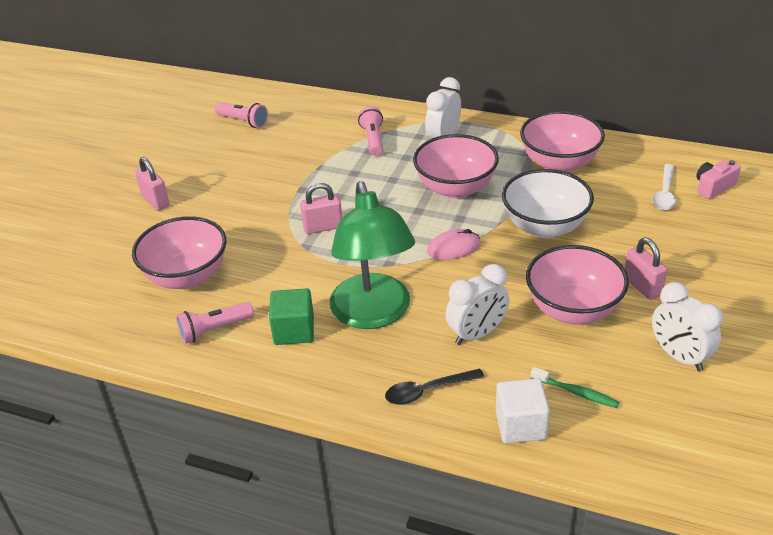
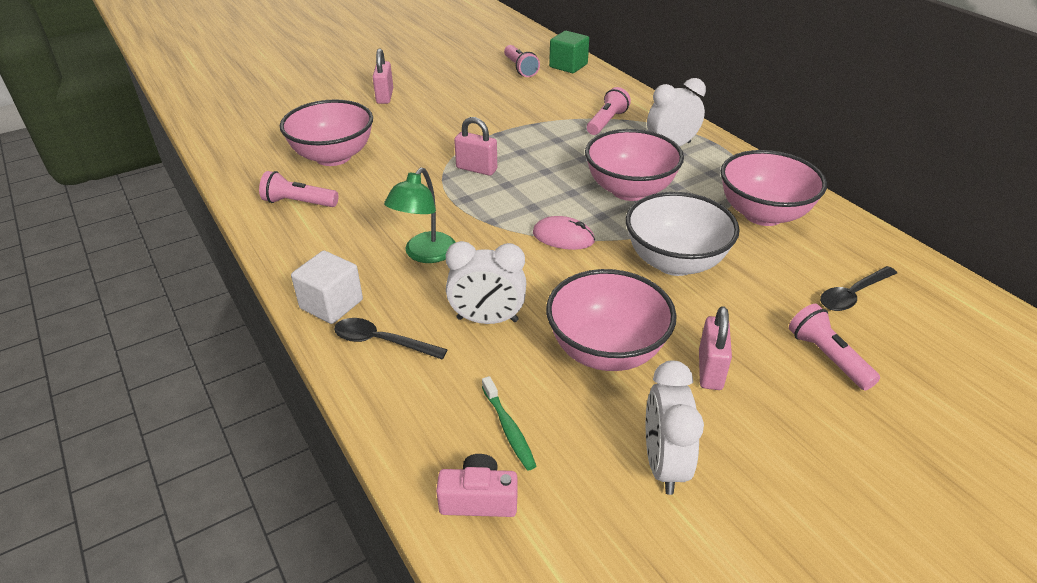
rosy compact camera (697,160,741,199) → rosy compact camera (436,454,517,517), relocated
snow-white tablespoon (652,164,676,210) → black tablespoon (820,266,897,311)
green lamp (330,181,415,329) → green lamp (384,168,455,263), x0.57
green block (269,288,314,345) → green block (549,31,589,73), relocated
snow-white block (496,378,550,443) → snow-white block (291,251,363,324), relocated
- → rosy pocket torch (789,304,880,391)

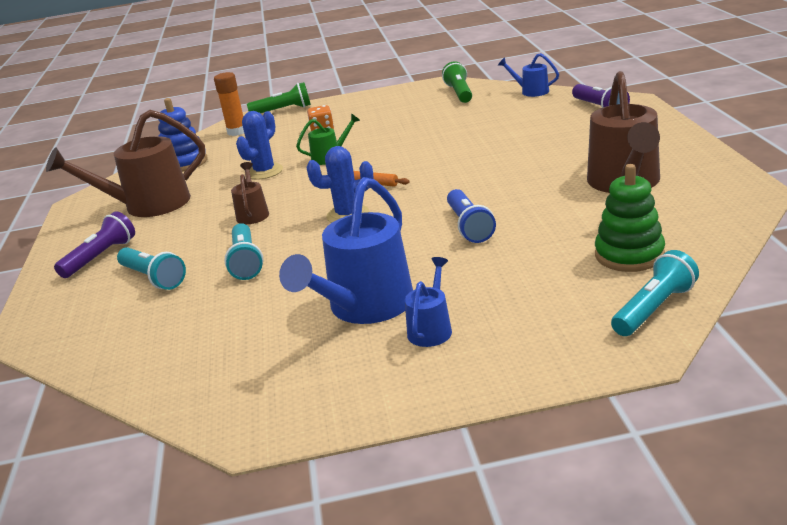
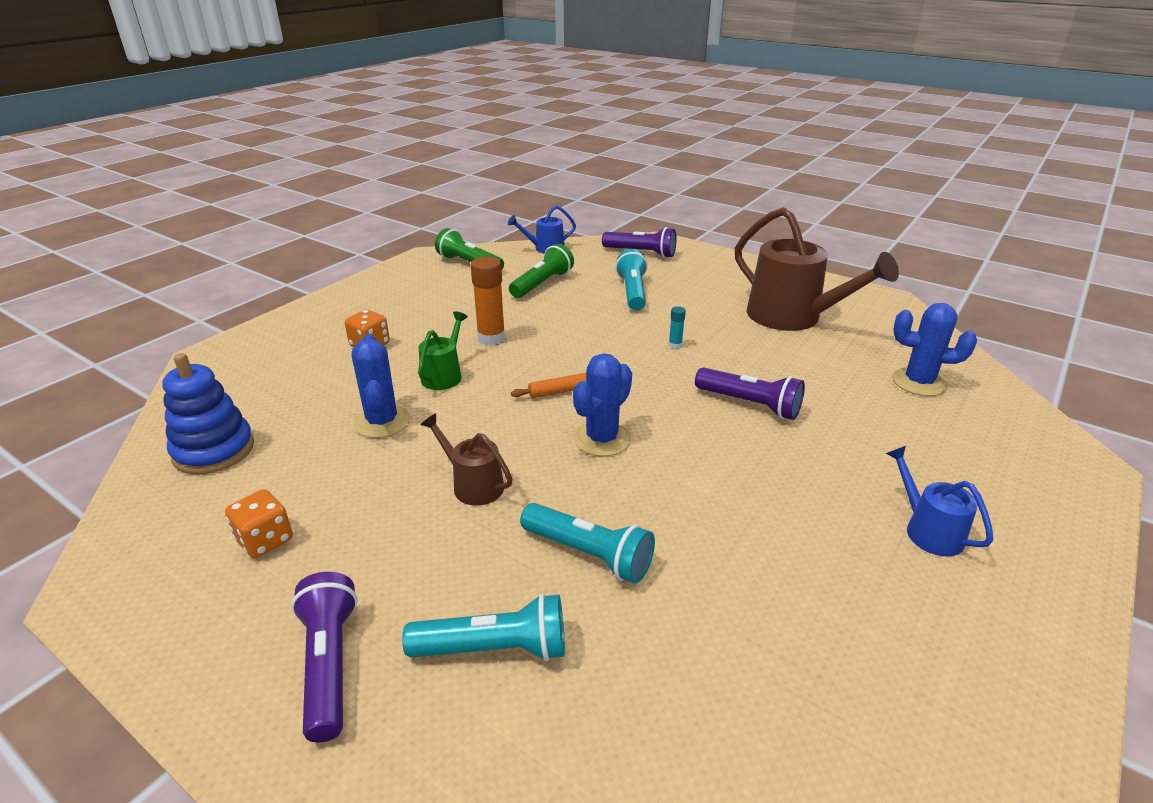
bright orange glue stick (214,72,244,136) → bright orange glue stick (471,256,505,345), relocated
green pocket torch (247,82,311,113) → green pocket torch (509,244,574,298), relocated
brown sprinkling can (46,110,205,217) → bright orange dice (225,489,293,558)
green stacking toy (595,164,665,272) → blue cactus (892,303,977,396)
blue sprinkling can (279,177,413,324) → -
blue pocket torch (447,189,496,243) → violet pocket torch (695,367,805,420)
turquoise pocket torch (611,250,699,336) → turquoise pocket torch (615,249,648,311), relocated
- → turquoise glue stick (669,306,686,348)

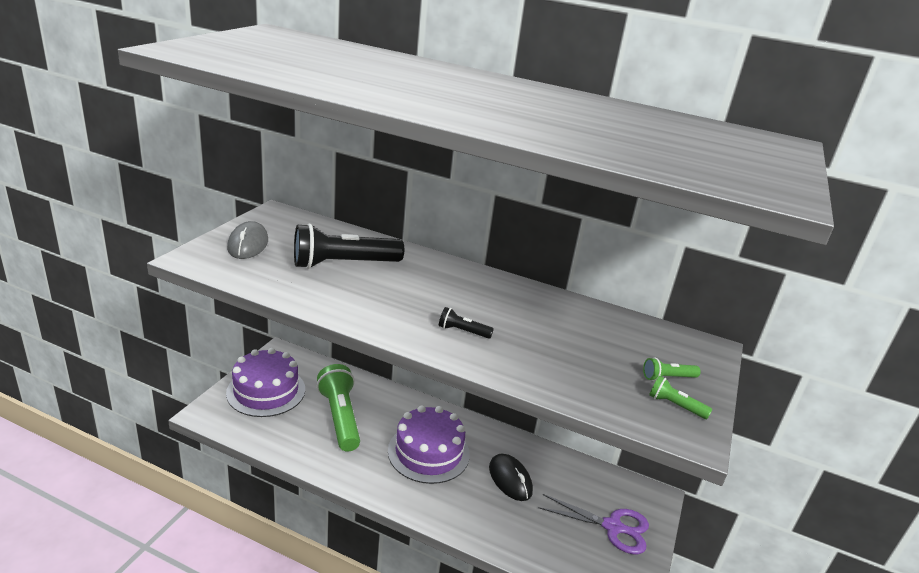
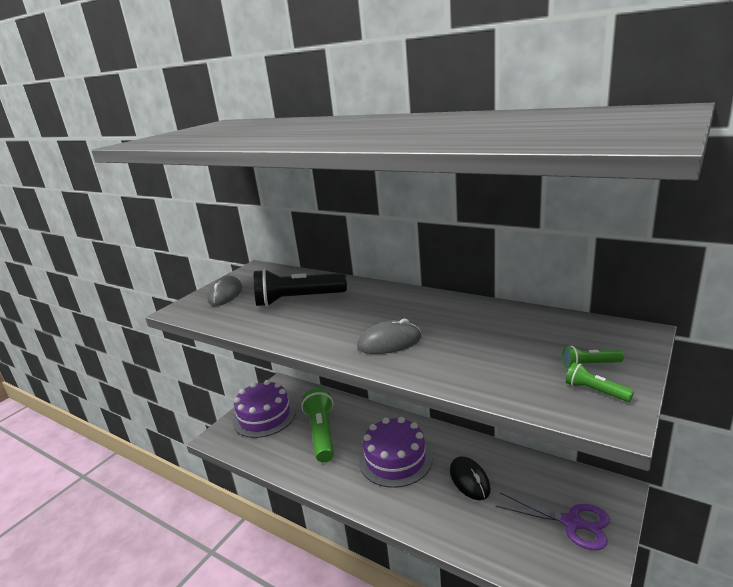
black pocket torch (439,307,494,339) → grey PC mouse (357,319,421,354)

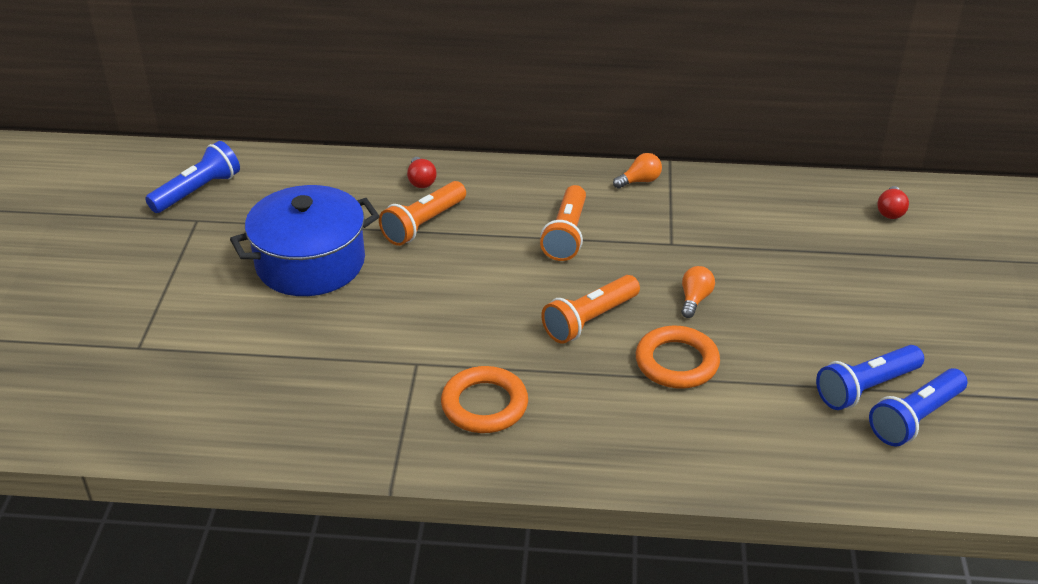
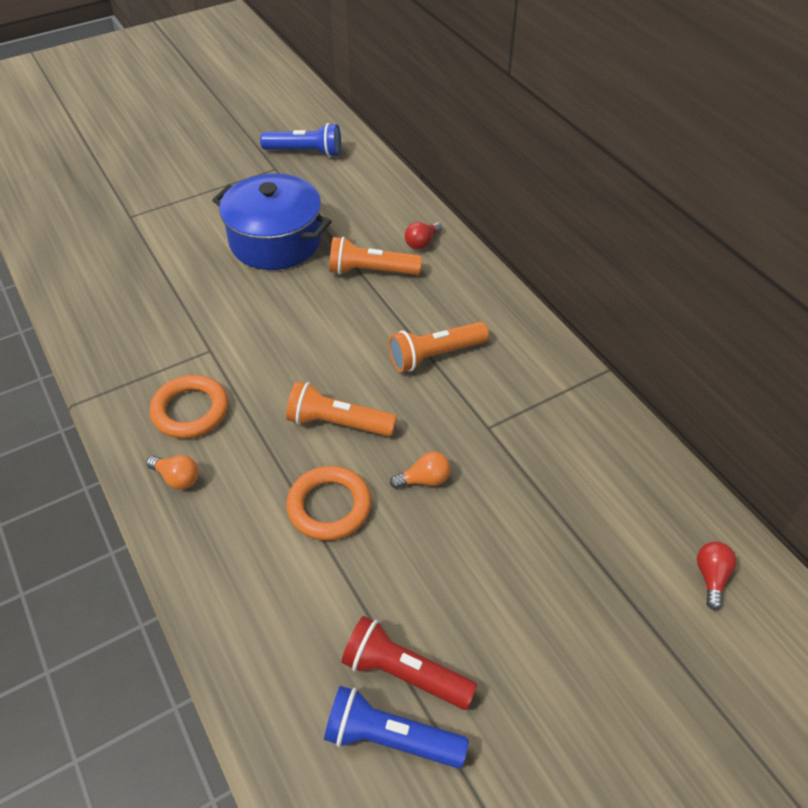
bright orange lightbulb (613,153,662,189) → bright orange lightbulb (146,455,199,490), relocated
scarlet lightbulb (877,186,909,219) → scarlet lightbulb (697,542,737,610), 120 degrees clockwise
blue pocket torch (816,345,924,410) → scarlet pocket torch (341,616,477,710)

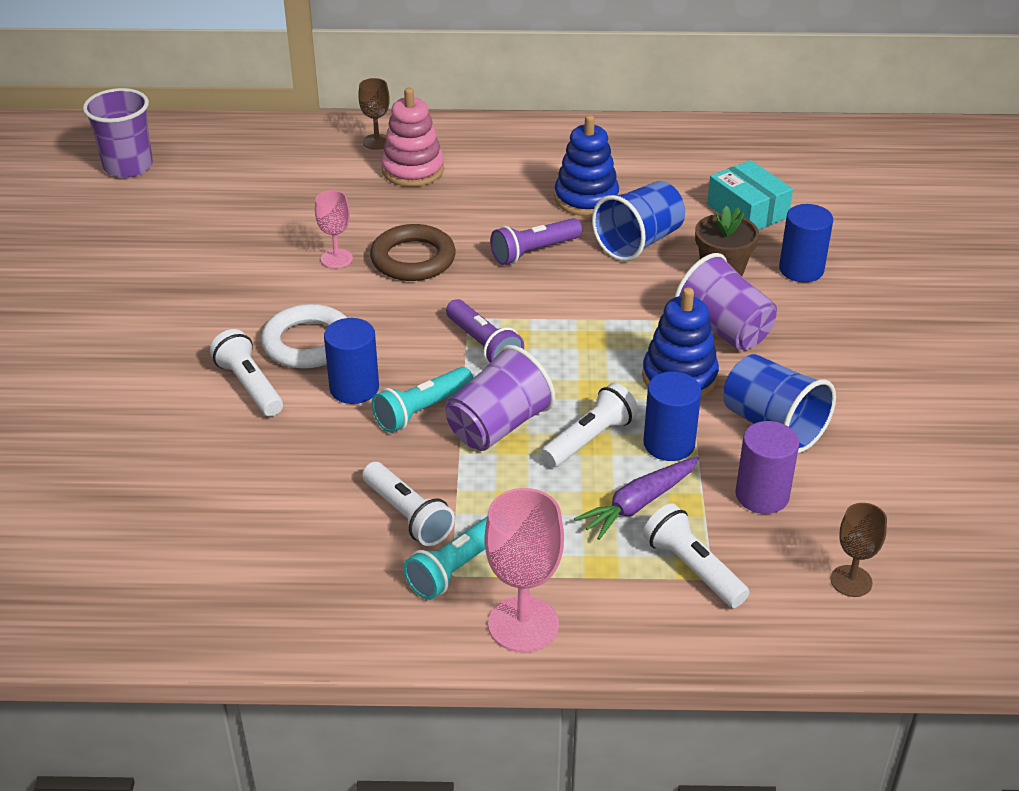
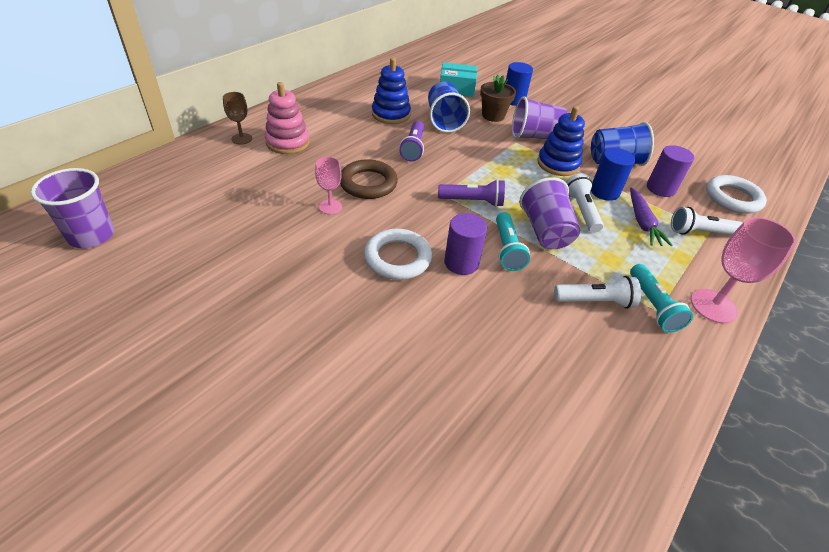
blue solid cylinder (324,318,379,404) → violet solid cylinder (444,213,487,275)
snow-white pocket torch (210,329,283,416) → -
brown wine glass (830,503,887,597) → snow-white torus (706,175,767,214)

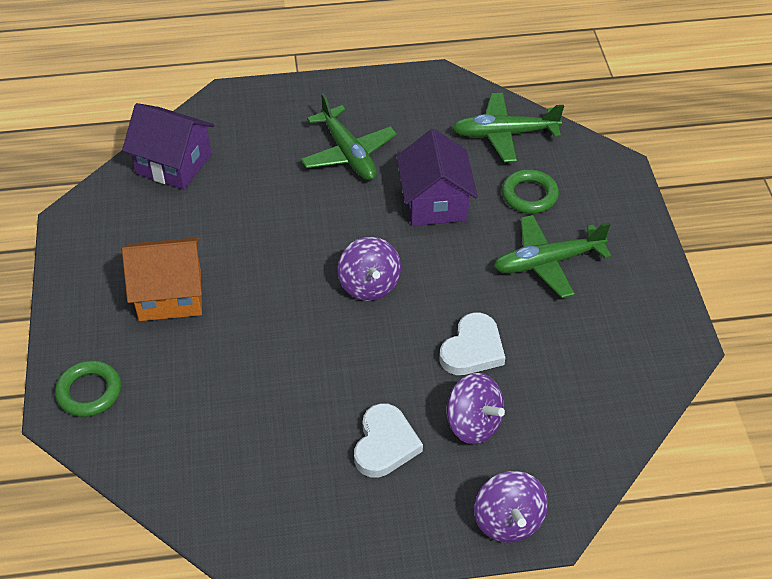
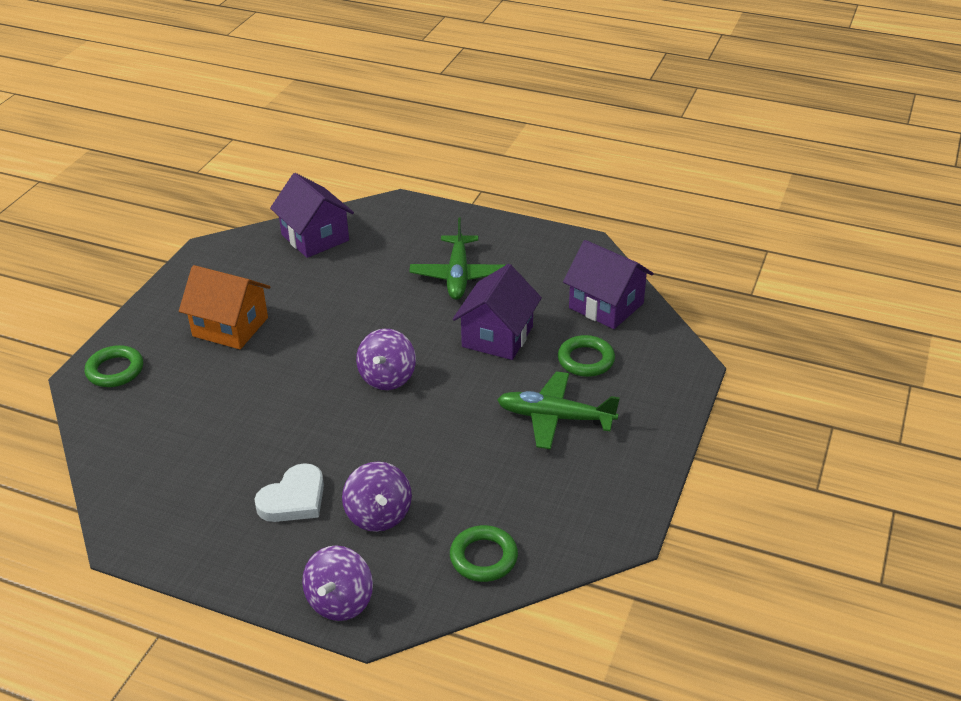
green aeroplane (452,93,564,162) → violet house (563,240,654,329)
snow-white heart (439,313,505,375) → -
- → green torus (450,525,518,582)

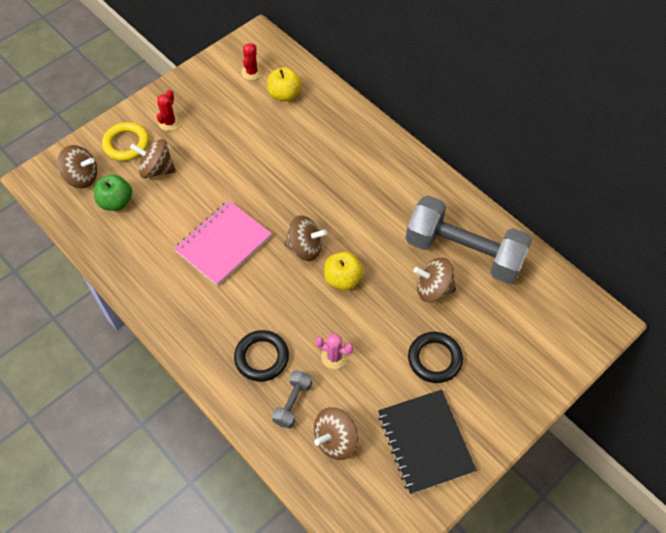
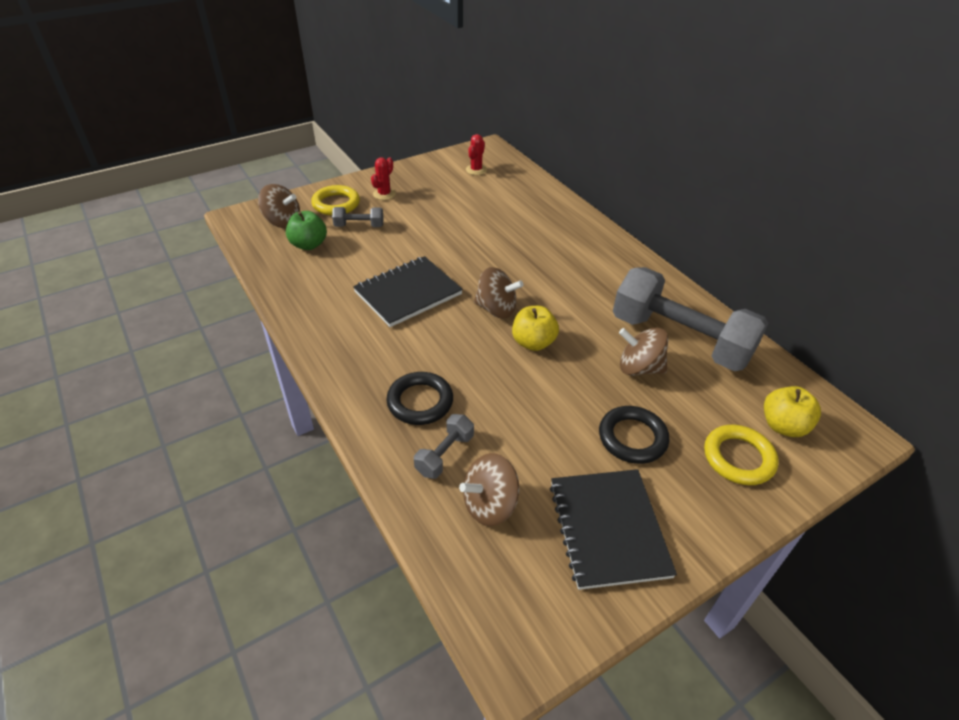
yellow apple (267,67,302,102) → yellow apple (764,386,821,437), relocated
brown toy top (130,139,176,178) → grey free weight (332,207,384,227)
rosy exercise book (174,201,272,286) → black exercise book (353,256,463,327)
rosy cactus (315,334,354,369) → -
- → yellow torus (704,425,778,485)

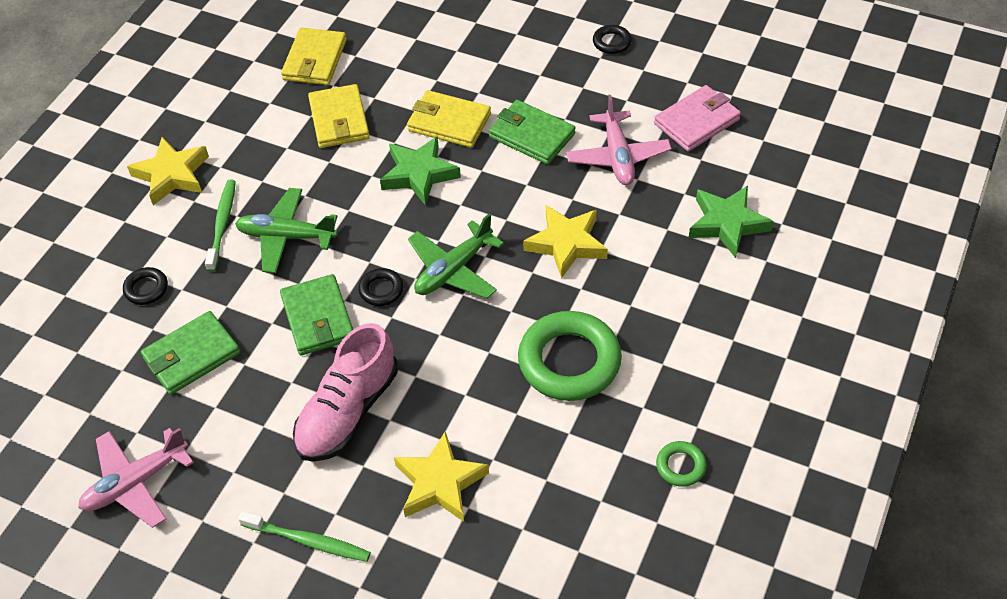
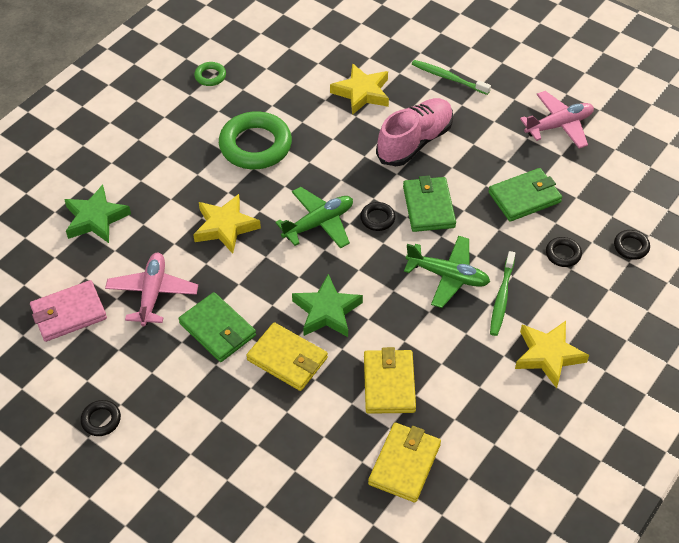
- → black torus (614,230,650,260)

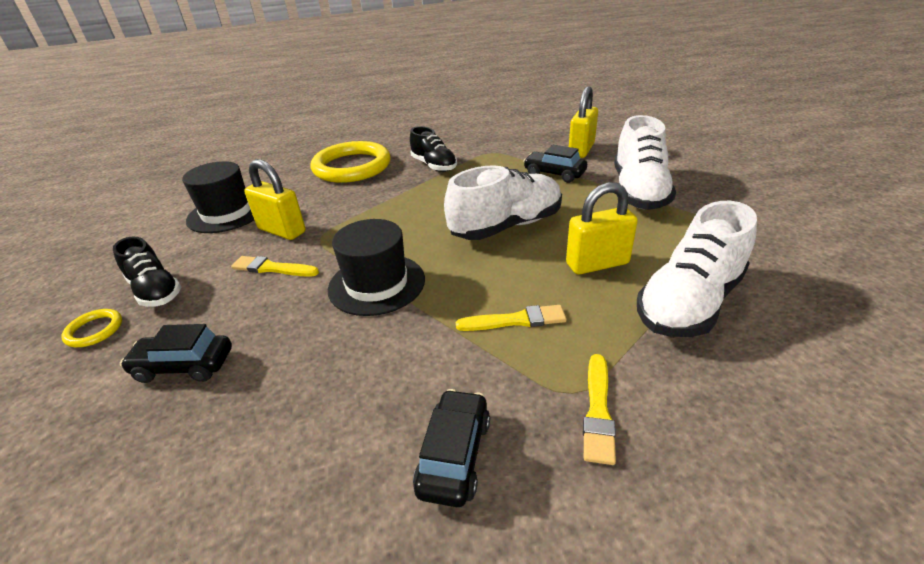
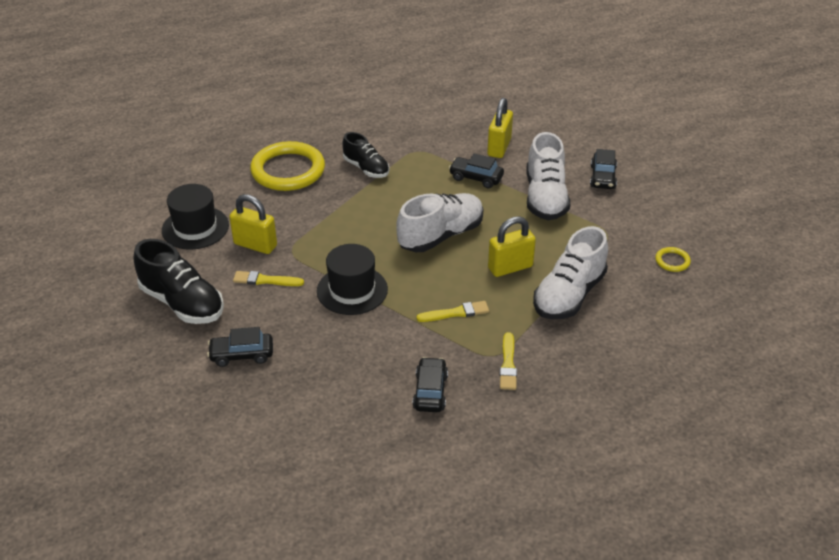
black lace-up shoe (113,237,181,307) → black lace-up shoe (134,239,224,324), x1.58
yellow torus (61,309,122,347) → yellow torus (655,247,691,272), relocated
- → black automobile (590,149,617,189)

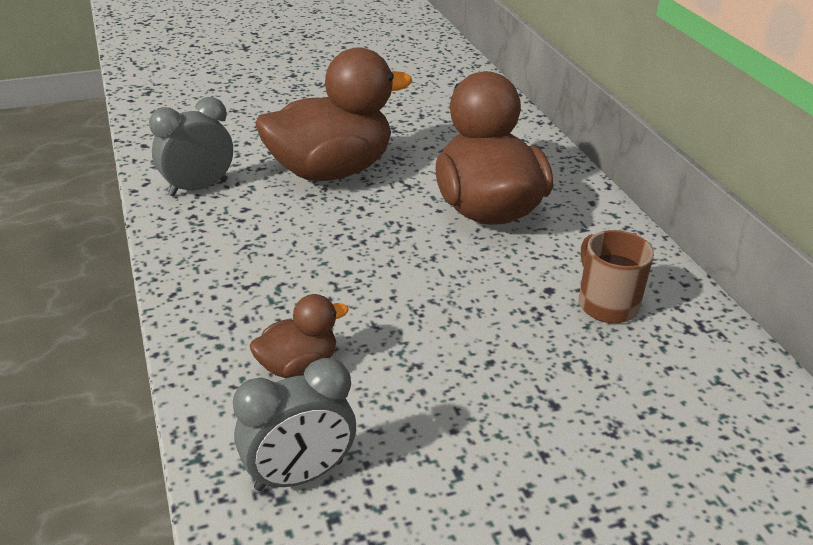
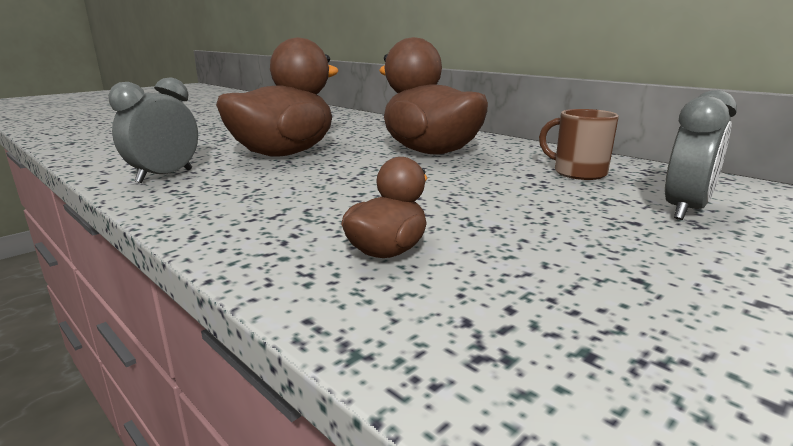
grey clock (233,358,356,491) → grey clock (665,90,737,220), relocated

